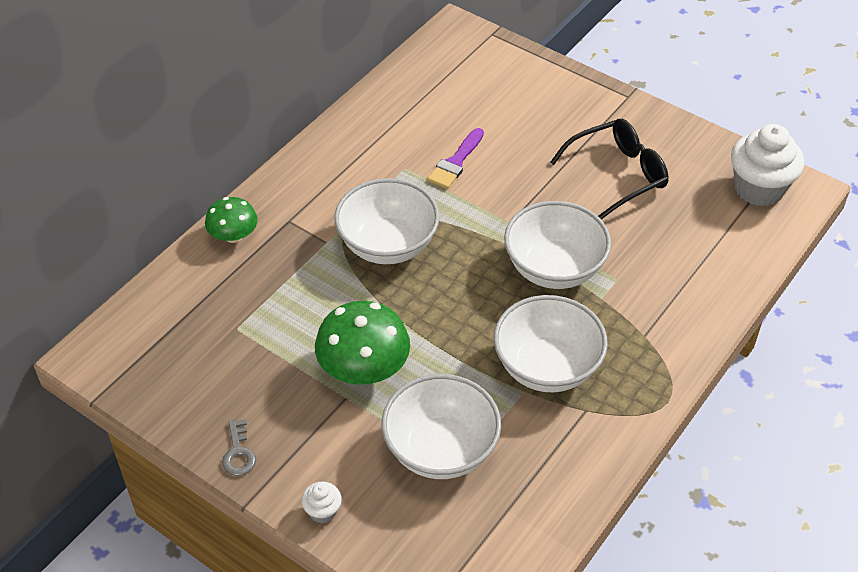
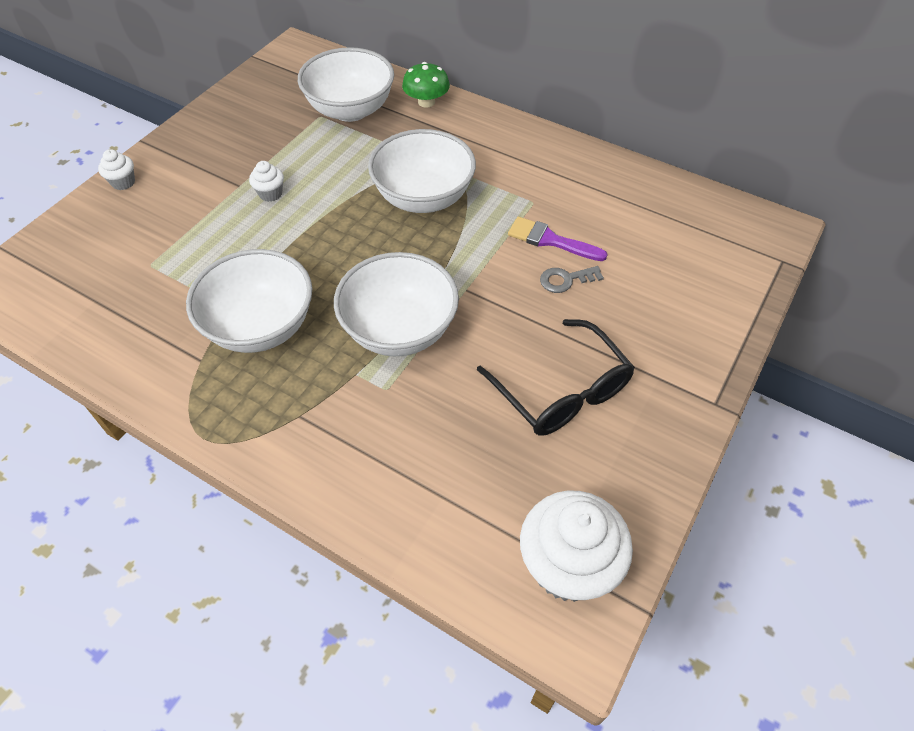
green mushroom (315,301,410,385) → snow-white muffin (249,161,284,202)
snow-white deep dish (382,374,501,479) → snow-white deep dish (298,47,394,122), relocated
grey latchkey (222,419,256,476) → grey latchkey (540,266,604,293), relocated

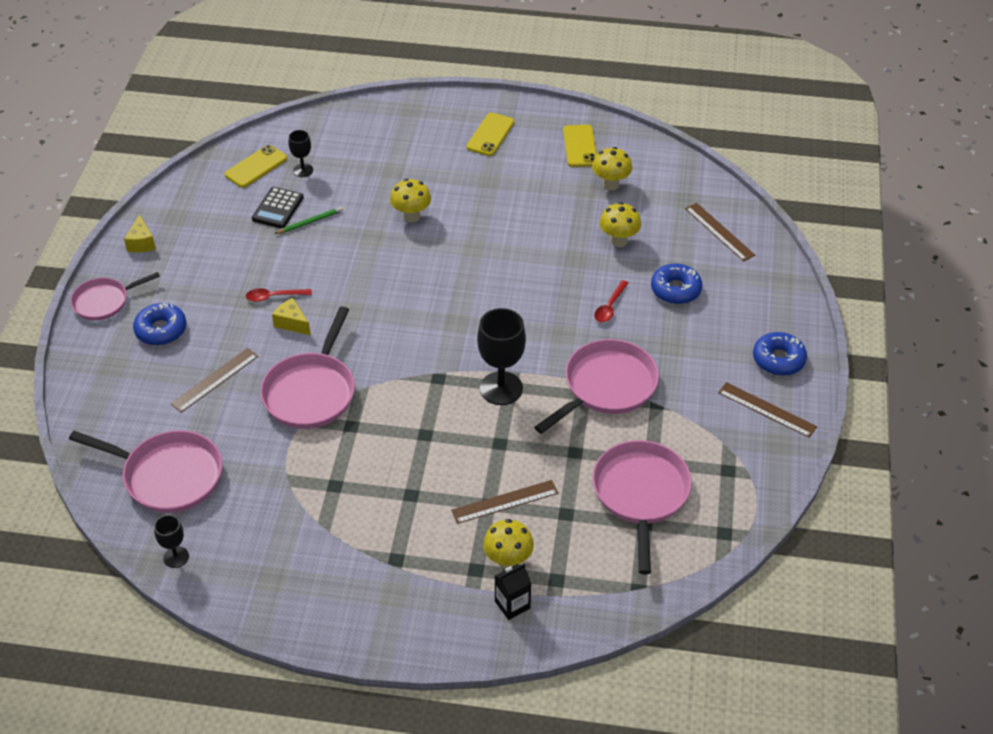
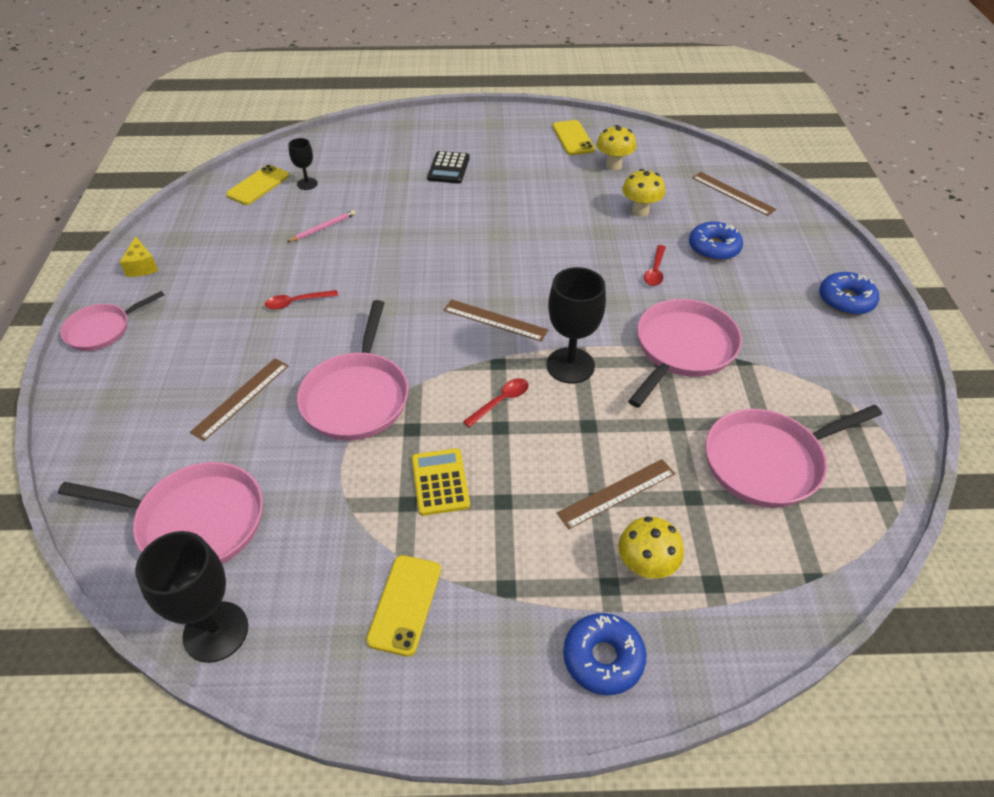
yellow smartphone (466,113,514,156) → yellow smartphone (366,555,441,657), relocated
yellow mushroom (390,179,431,223) → -
black calculator (252,187,304,229) → black calculator (427,151,470,184), relocated
green wooden pencil (274,207,343,234) → rosy wooden pencil (287,210,356,242)
yellow piece of cheese (272,298,311,335) → -
blue donut (133,303,186,345) → blue donut (563,613,647,695), relocated
brown measuring stick (718,382,817,438) → brown measuring stick (444,299,548,342), relocated
rosy pan (592,440,692,574) → rosy pan (705,405,882,508), 105 degrees counterclockwise
black wine glass (154,515,189,568) → black wine glass (135,531,248,663), x1.87
black milk carton (495,564,531,620) → -
- → scarlet tablespoon (463,378,529,427)
- → yellow calculator (412,448,470,516)

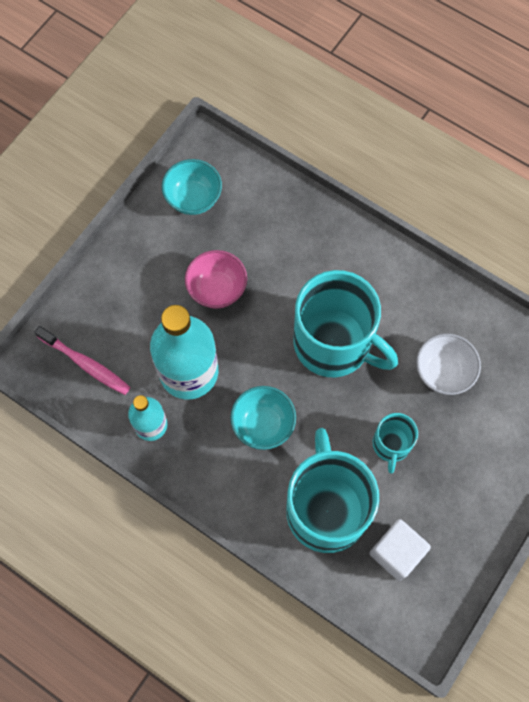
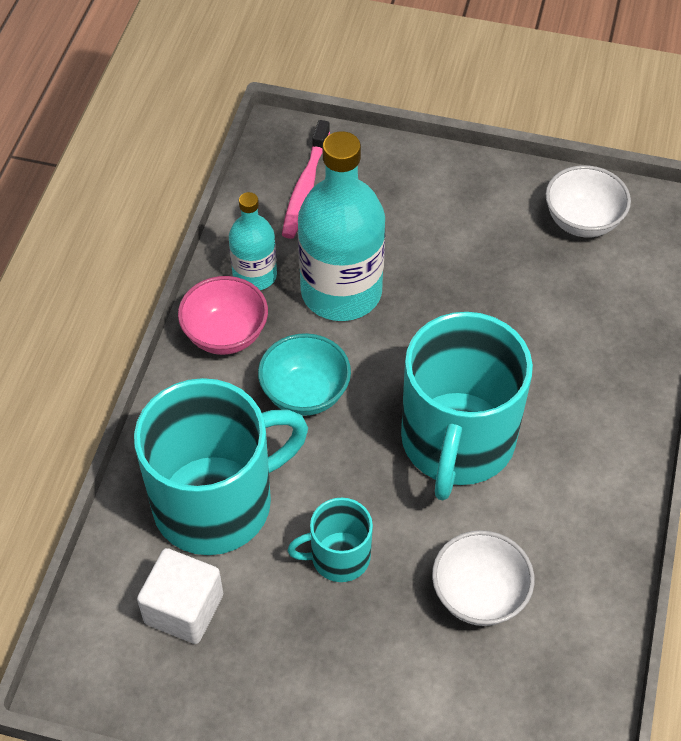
turquoise deep dish (162,159,222,215) → snow-white deep dish (546,165,631,237)
rosy deep dish (185,250,247,309) → rosy deep dish (178,276,268,355), relocated

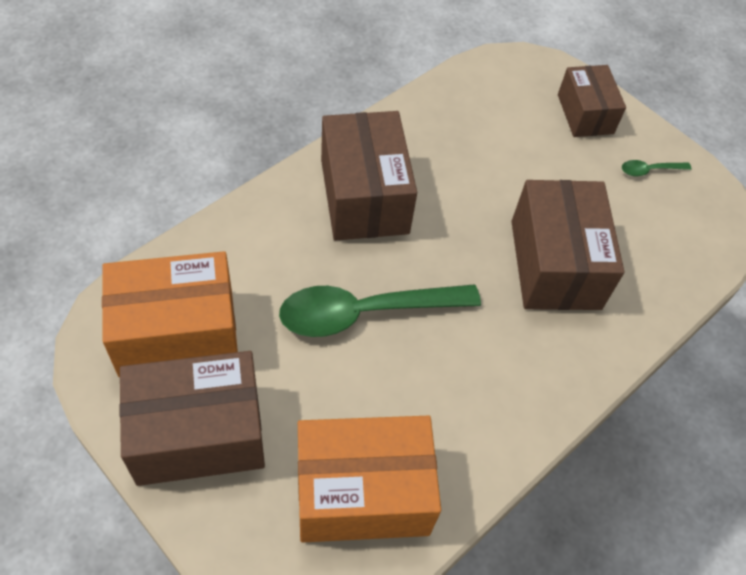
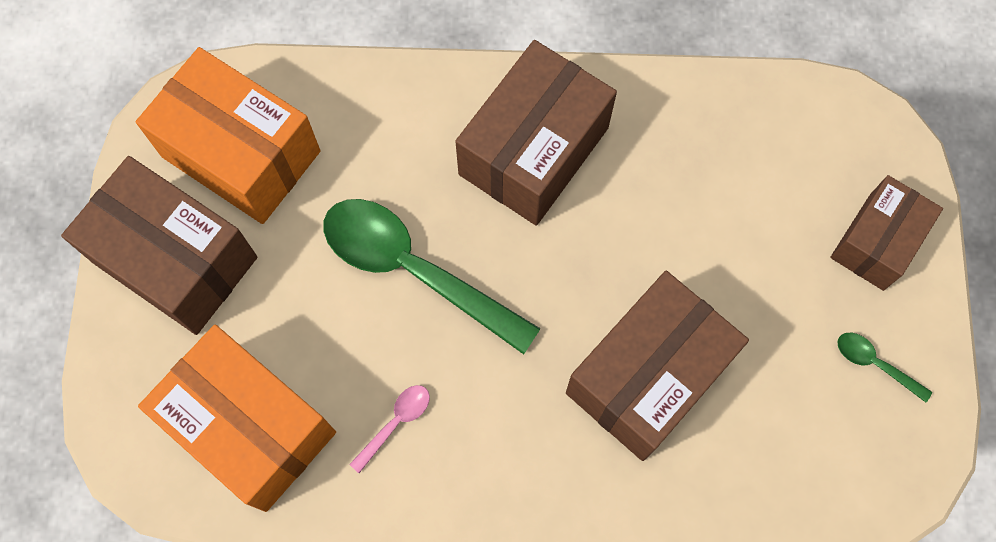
- → rosy tablespoon (349,385,430,473)

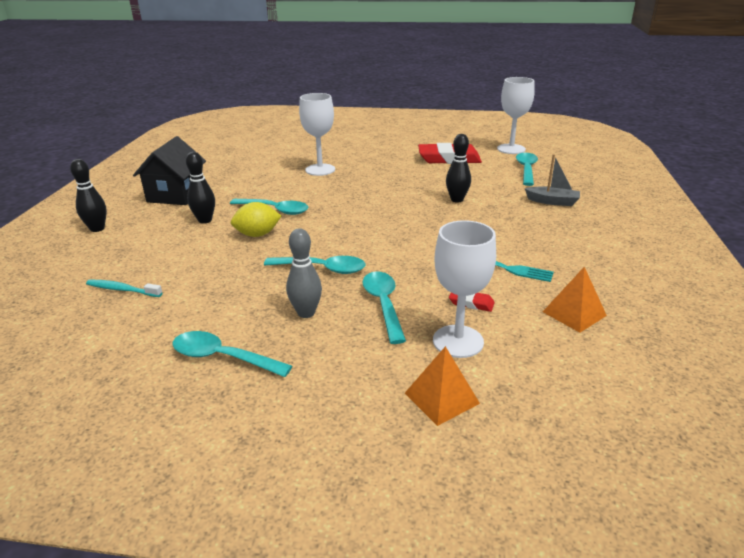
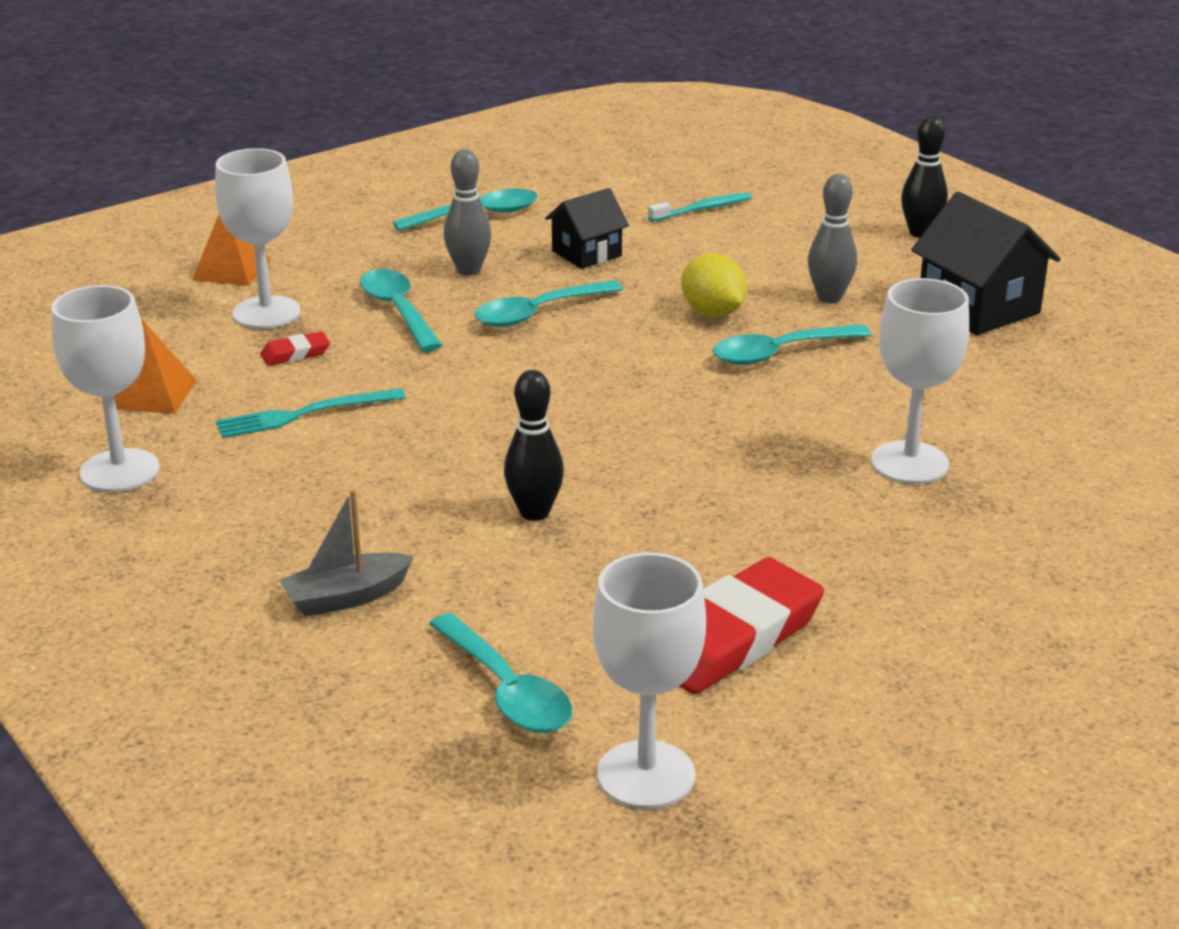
black tenpin (186,152,215,224) → grey tenpin (808,174,857,303)
yellow toy lemon (231,202,281,237) → yellow toy lemon (681,253,747,317), 60 degrees counterclockwise
turquoise tablespoon (362,272,406,344) → turquoise tablespoon (360,269,442,351), 150 degrees counterclockwise
- → black house (545,188,629,269)
- → snow-white wine glass (51,285,160,492)

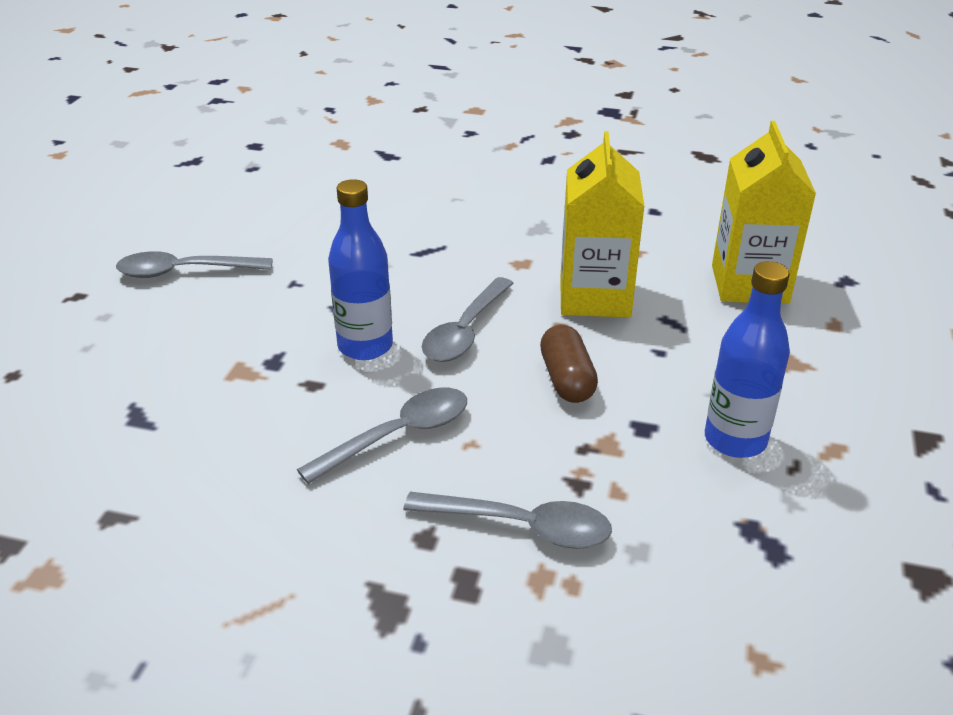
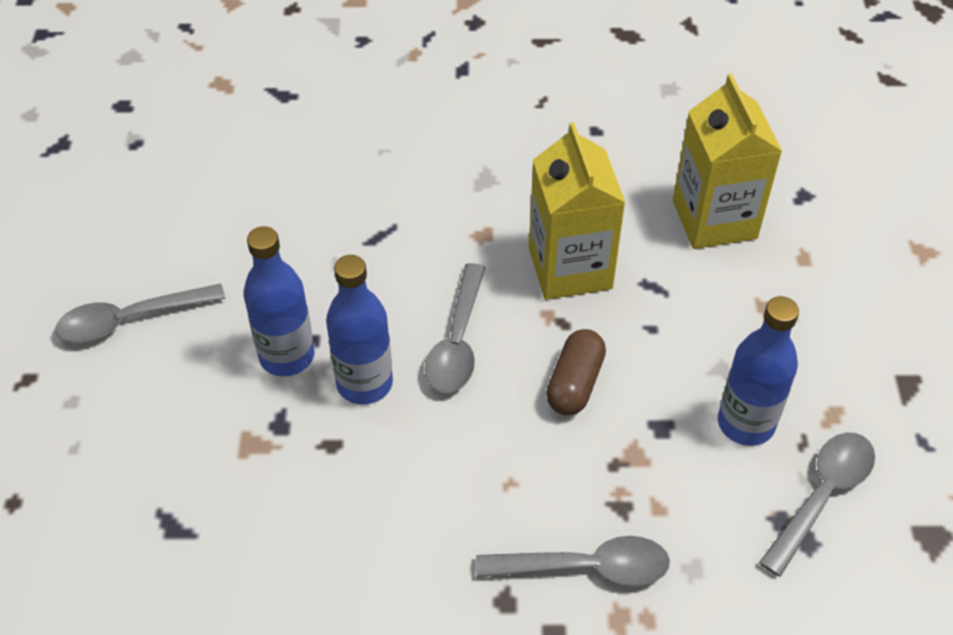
brown pill shape (540,325,598,403) → brown pill shape (546,329,606,415), 45 degrees clockwise
grey tablespoon (297,388,467,484) → grey tablespoon (759,433,875,577), relocated
- → blue drink bottle (244,226,314,376)

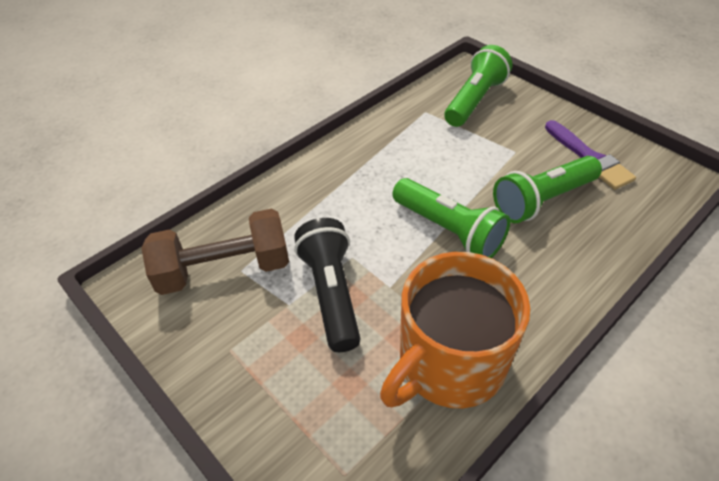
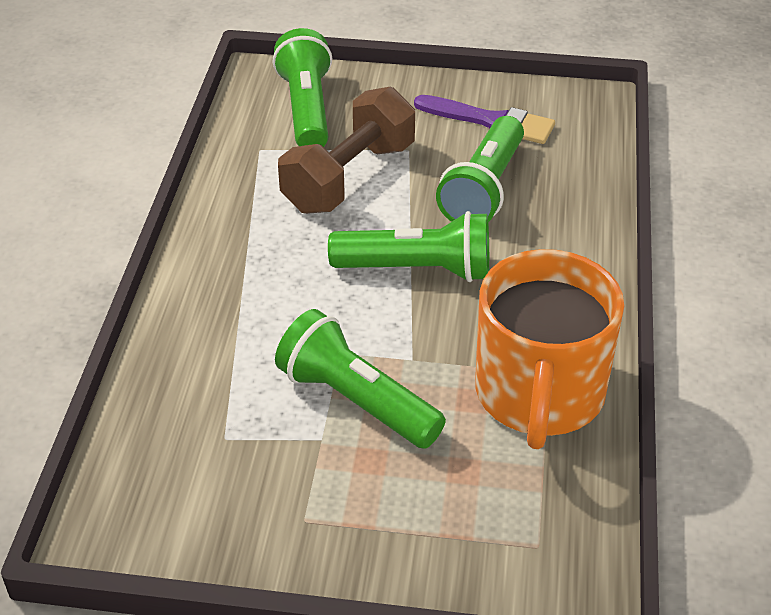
brown free weight (142,209,289,295) → brown free weight (278,87,415,214), relocated
black pocket torch (294,218,361,352) → green pocket torch (275,309,446,449)

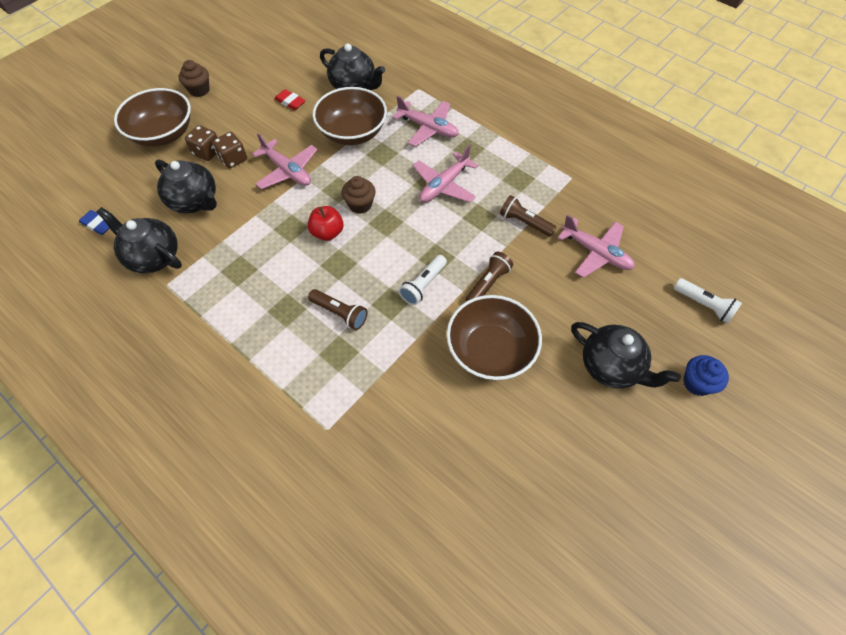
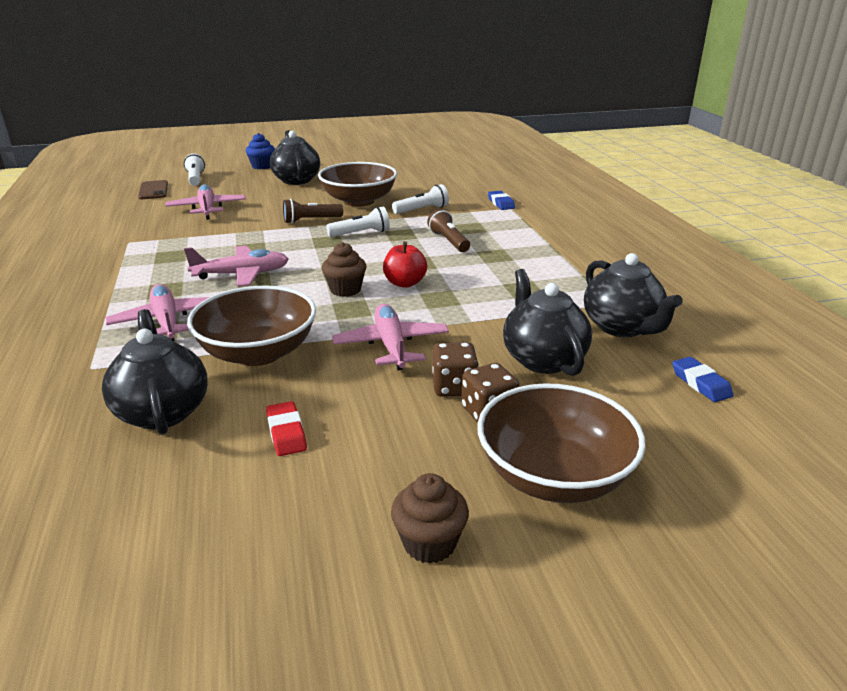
brown pocket torch (500,195,556,237) → -
- → brown smartphone (138,180,168,199)
- → snow-white pocket torch (392,184,449,214)
- → blue gum eraser (488,191,515,210)

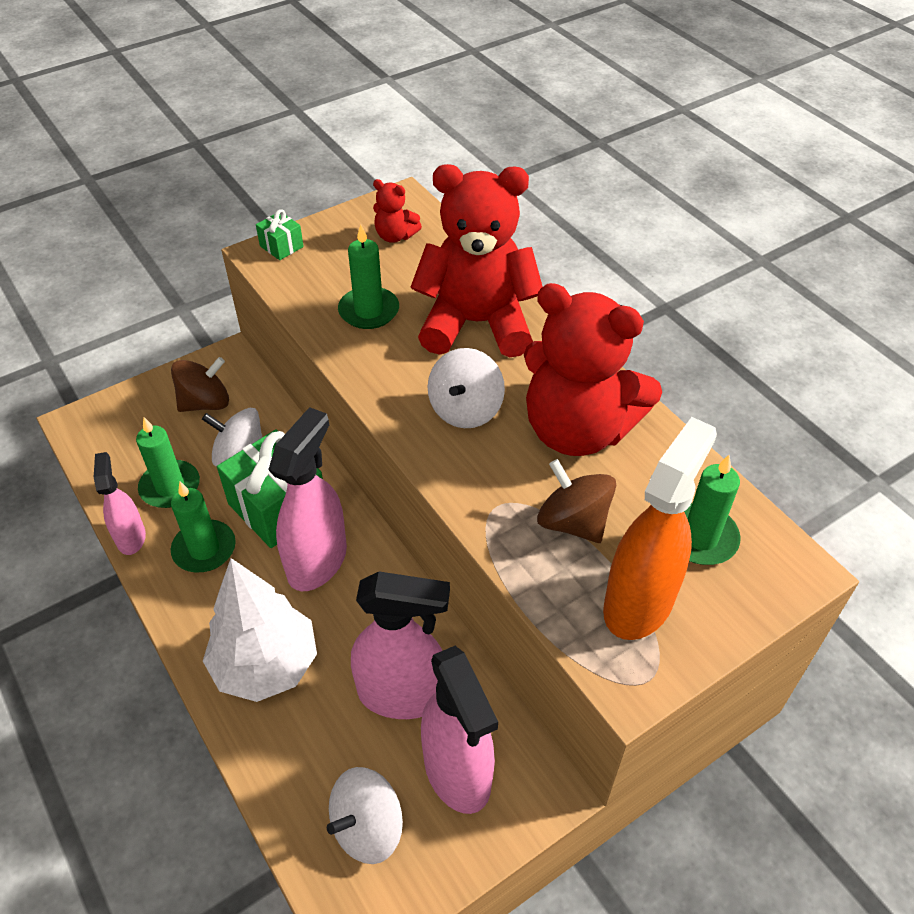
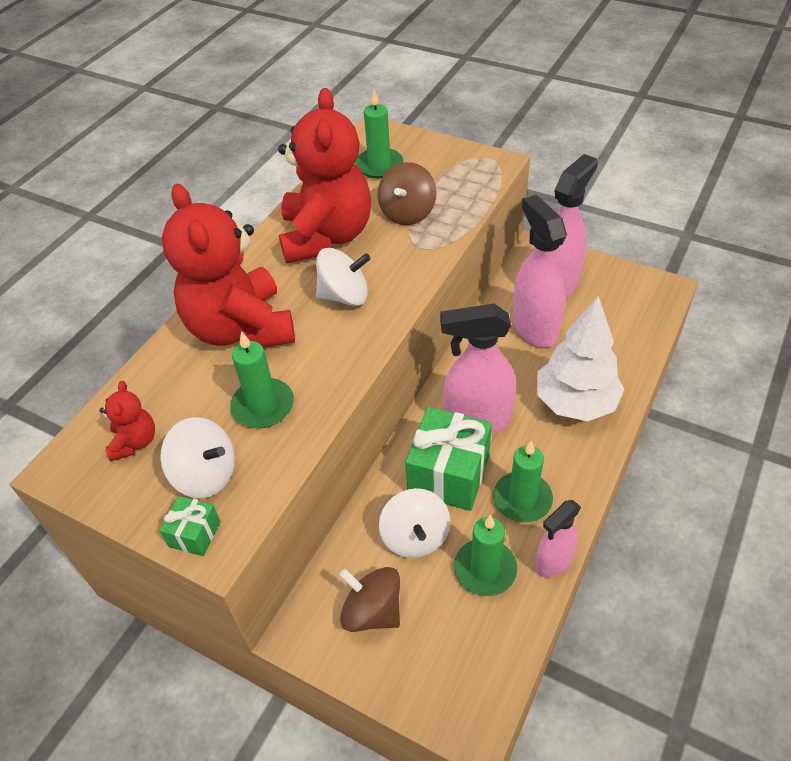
bright orange spray bottle (603,417,717,640) → -
snow-white toy top (327,767,403,864) → snow-white toy top (160,417,235,498), relocated

